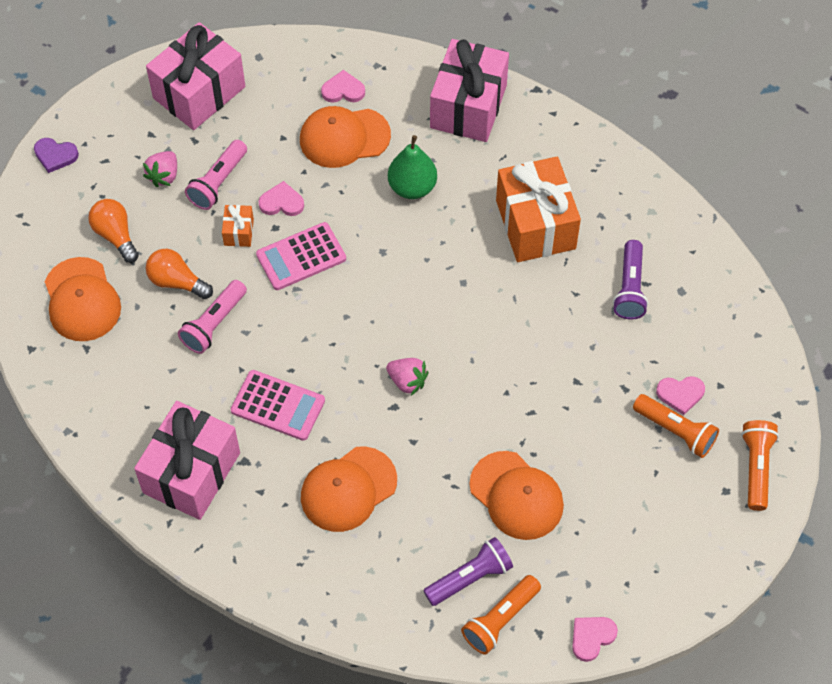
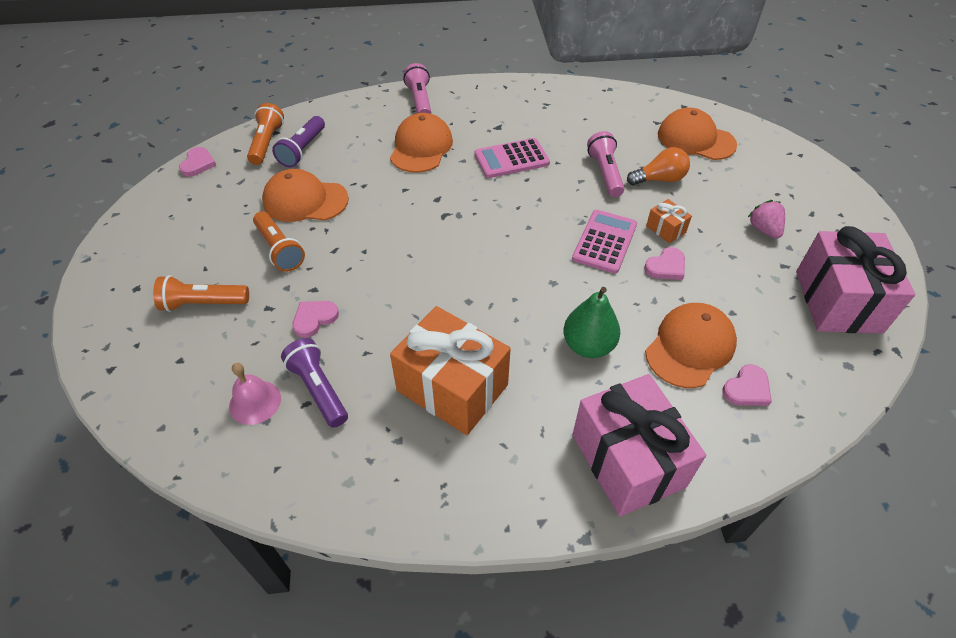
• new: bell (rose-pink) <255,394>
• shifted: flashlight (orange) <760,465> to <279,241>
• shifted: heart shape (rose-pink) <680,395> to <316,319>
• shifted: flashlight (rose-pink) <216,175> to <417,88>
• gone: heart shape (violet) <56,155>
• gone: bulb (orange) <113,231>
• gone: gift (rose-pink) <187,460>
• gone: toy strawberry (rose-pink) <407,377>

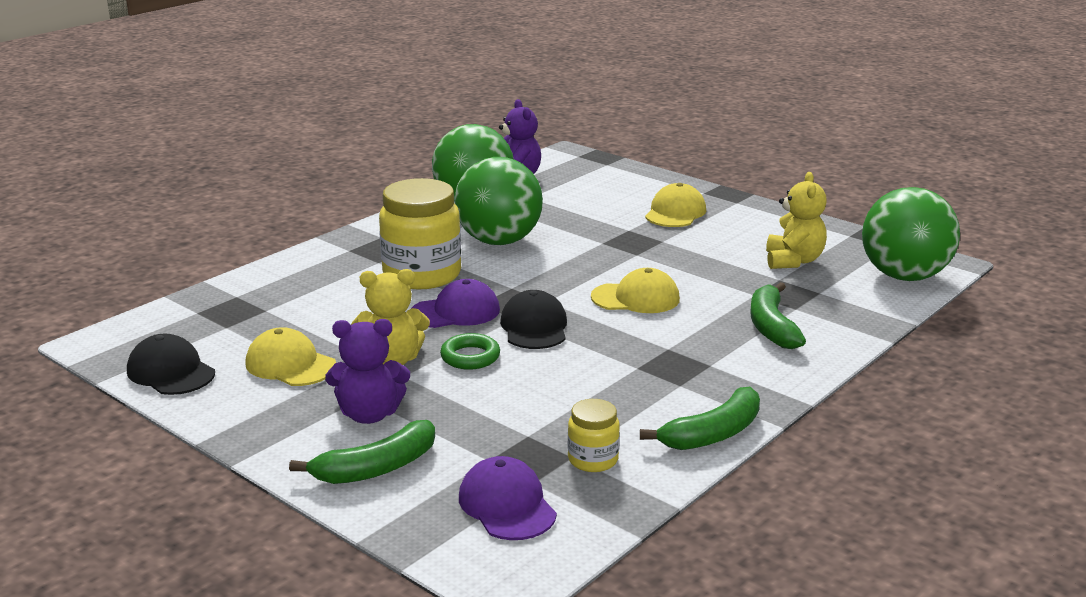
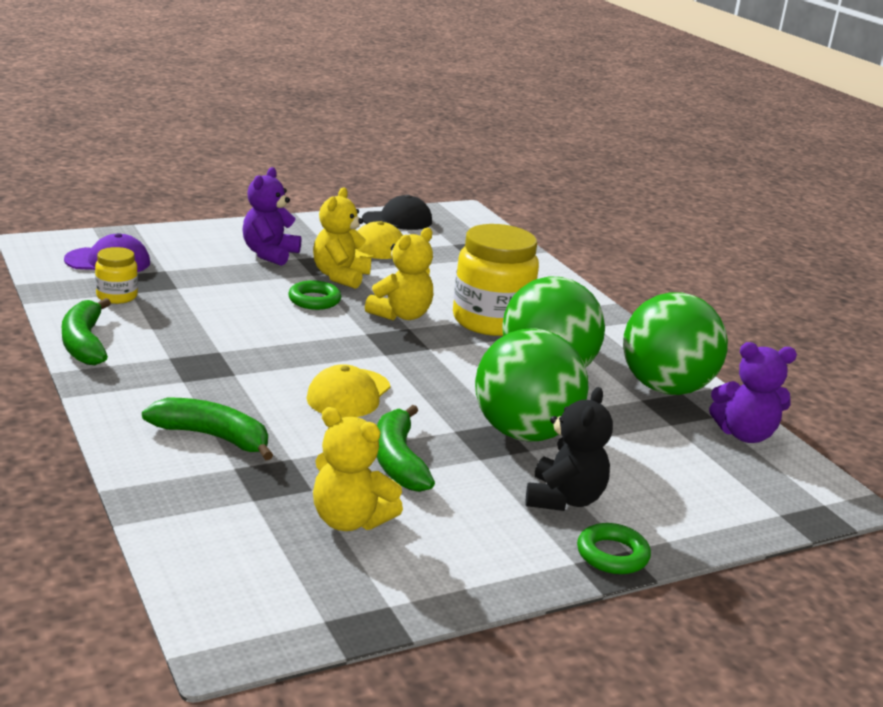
• swapped: peaked cap (violet) <455,303> to teddy bear (yellow) <399,274>
• shifted: toy banana (green) <362,452> to <406,448>
• shifted: sphere (green) <911,234> to <532,385>
• swapped: peaked cap (yellow) <675,205> to teddy bear (jet-black) <569,449>
• new: ring (green) <614,548>
• gone: peaked cap (jet-black) <533,319>

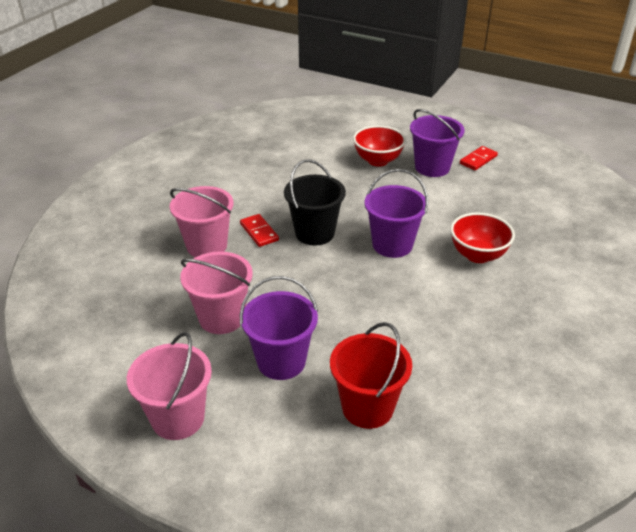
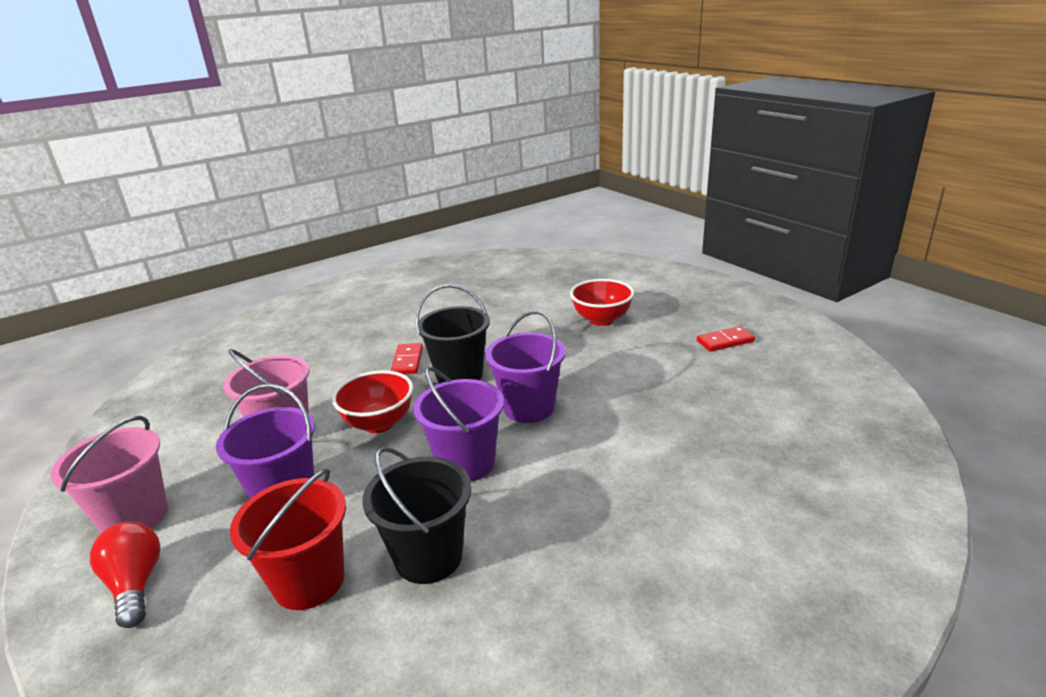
• new: bulb (red) <125,575>
• shifted: serving bowl (red) <482,238> to <372,401>
• new: bucket (jet-black) <417,515>
• shifted: bucket (violet) <437,143> to <458,424>
• gone: bucket (rose-pink) <201,221>

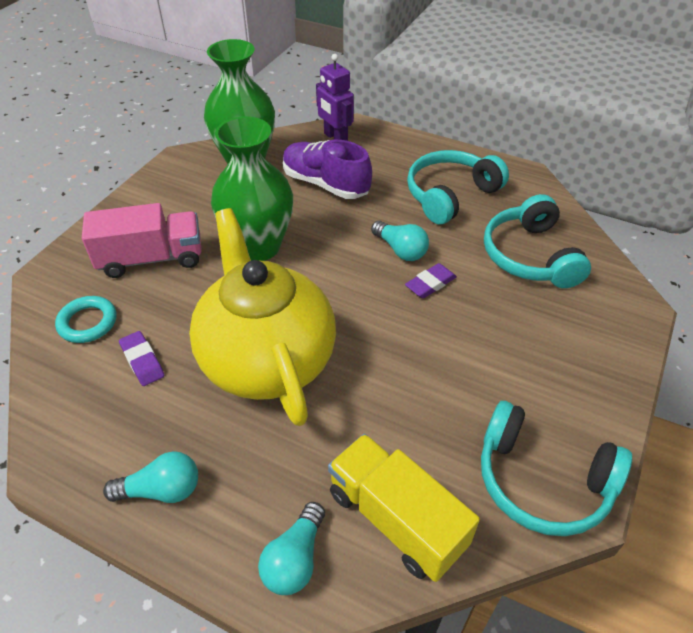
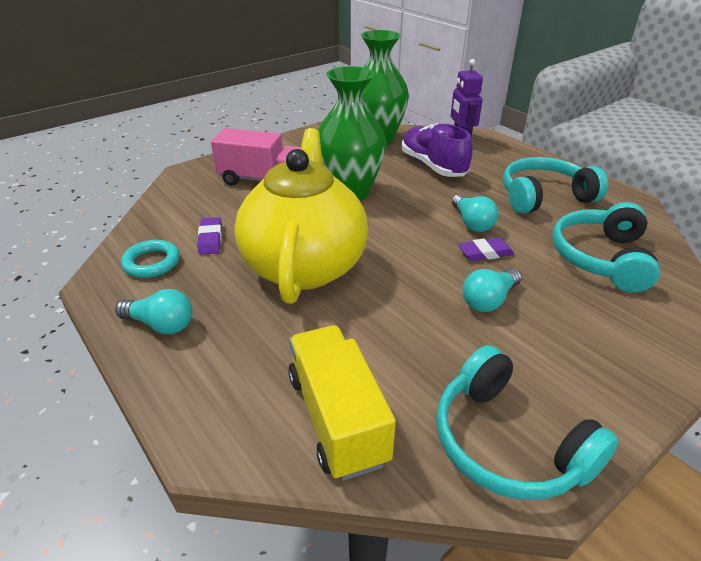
• shifted: ring (teal) <85,319> to <150,259>
• shifted: bulb (teal) <291,548> to <492,290>

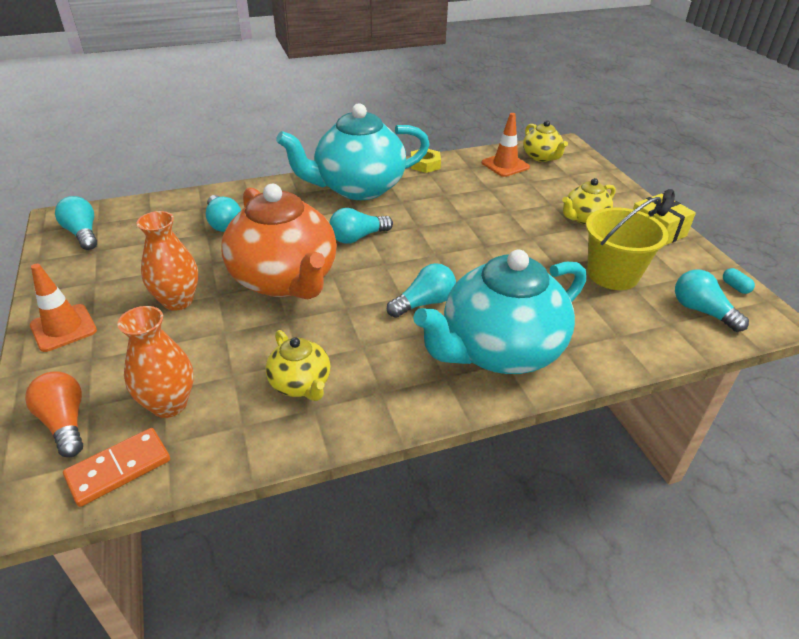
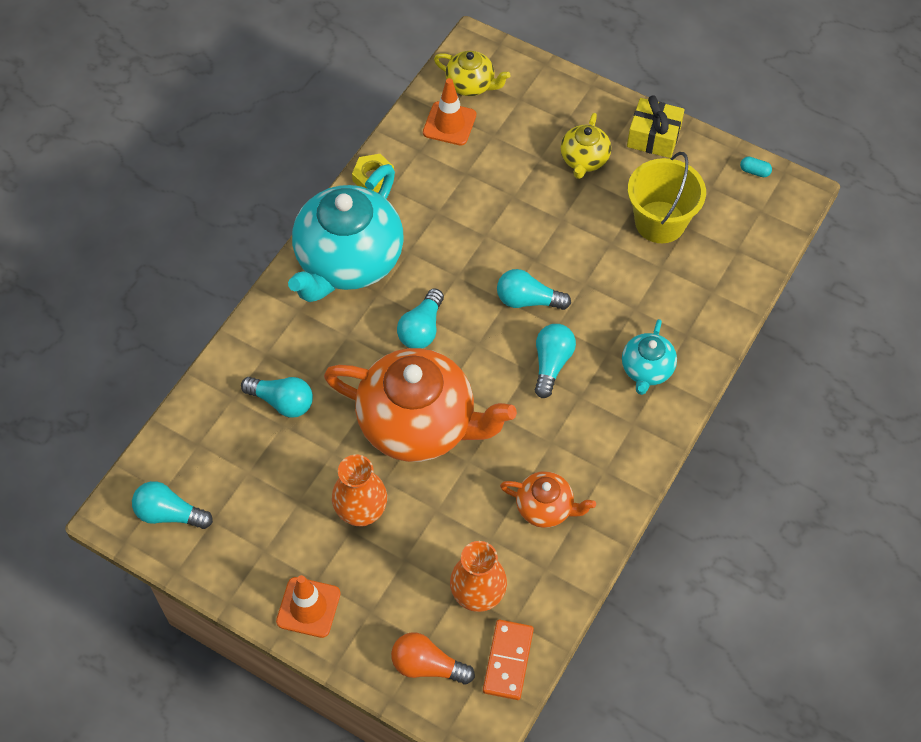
• shifted: bulb (teal) <712,300> to <534,289>
• repainted: china teapot (yellow) <297,365> to china teapot (orange) <548,499>
• scaled: china teapot (teal) <499,311> = <649,357> x0.48

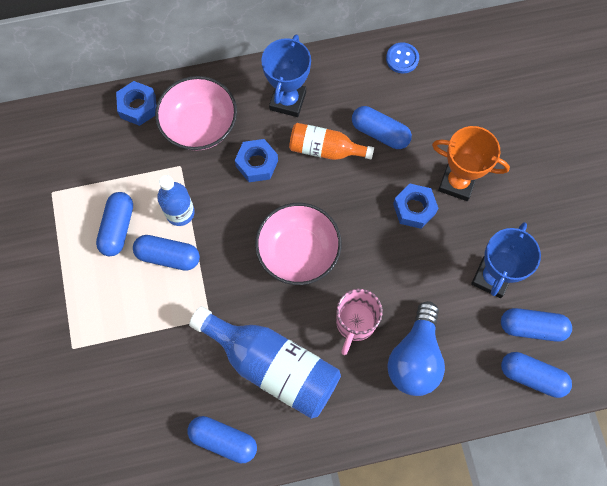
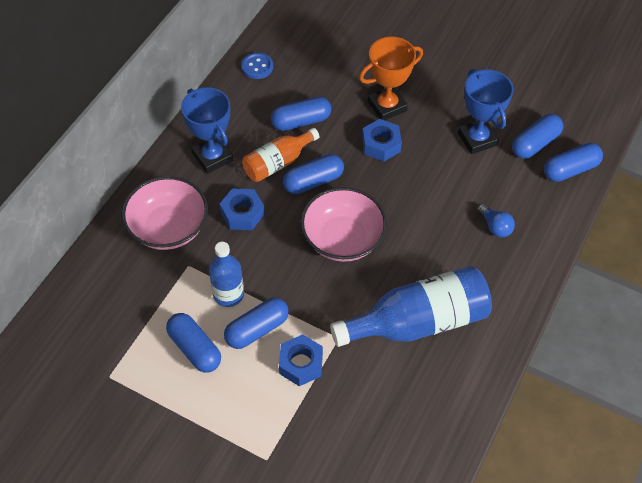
• shifted: hex nut (cobalt) <136,103> to <301,360>
• shifted: pill shape (cobalt) <222,439> to <313,174>
• scaled: bulb (cobalt) <416,348> = <496,220> x0.49
• gone: coffee mug (rose-pink) <359,322>

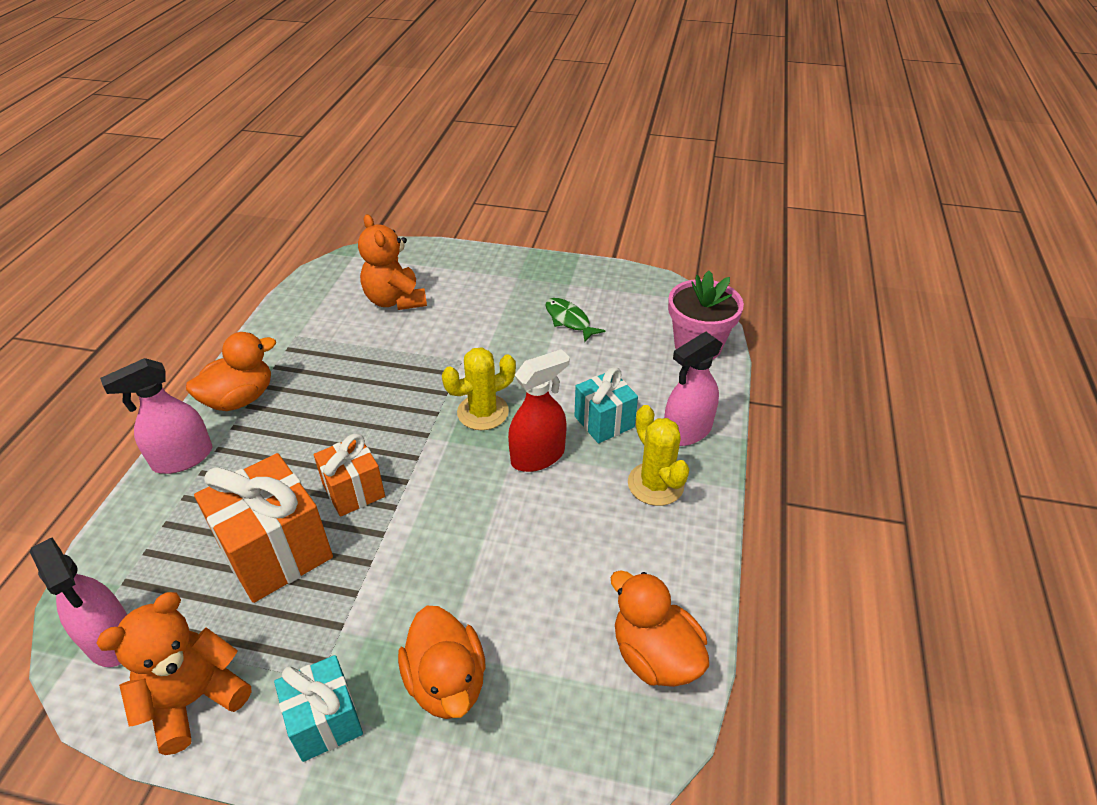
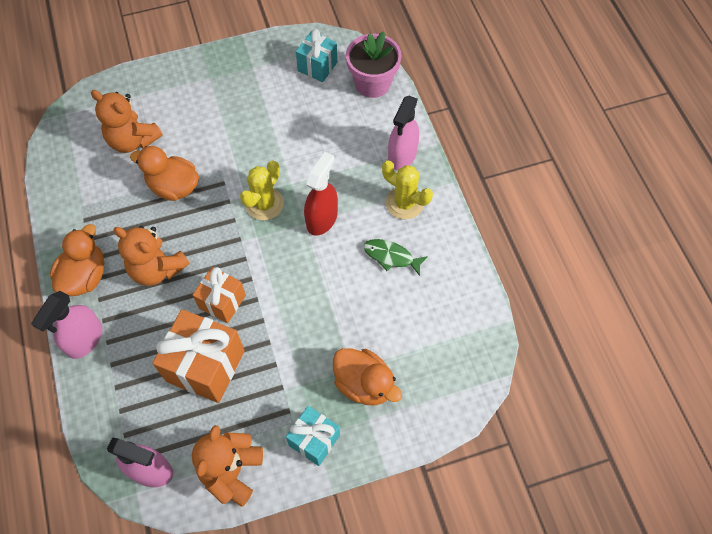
• new: teddy bear (orange) <151,256>
• shifted: toy duck (orange) <660,628> to <164,173>
• shifted: gift (teal) <606,405> to <316,55>
• shifted: toy fish (green) <575,320> to <396,257>

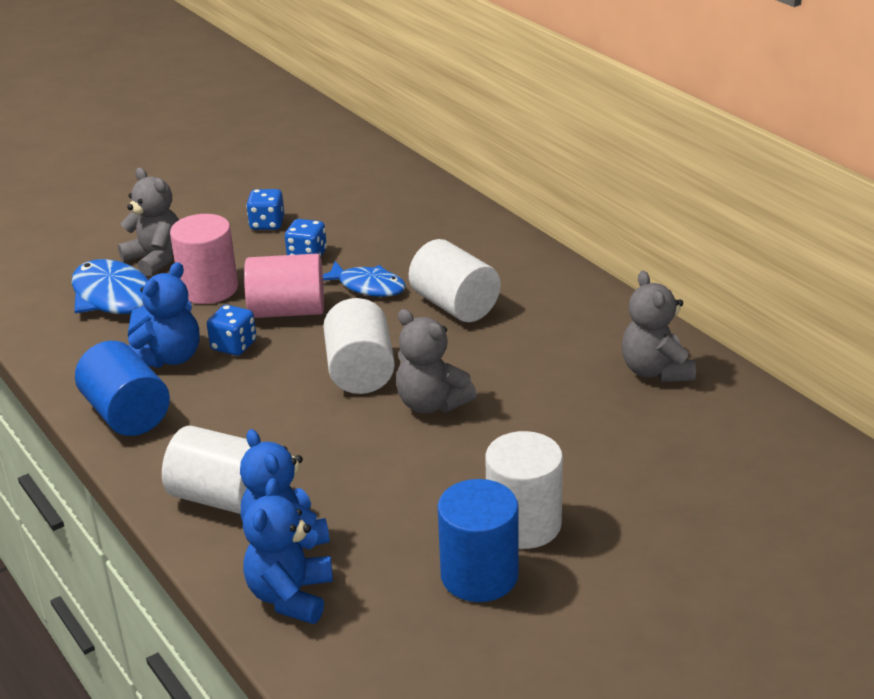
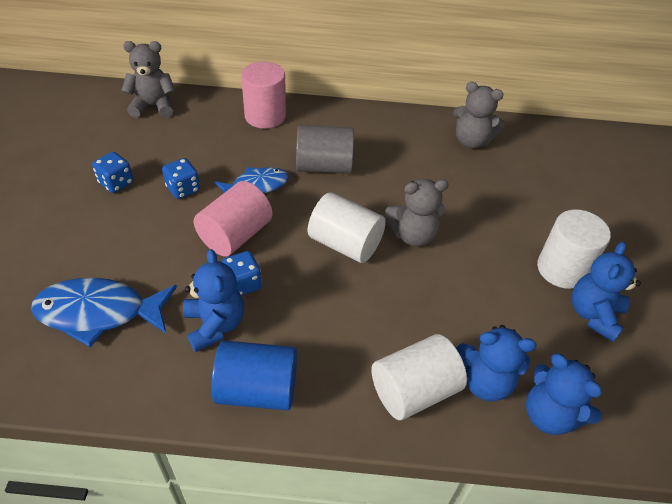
• shifted: teddy bear (ash-grey) <148,222> to <148,79>
• shifted: cylinder (rose-pink) <204,259> to <263,95>
• repainted: cylinder (snow-white) <454,280> to cylinder (ash-grey) <325,149>
• swapped: cylinder (cobalt) <478,540> to teddy bear (cobalt) <606,292>

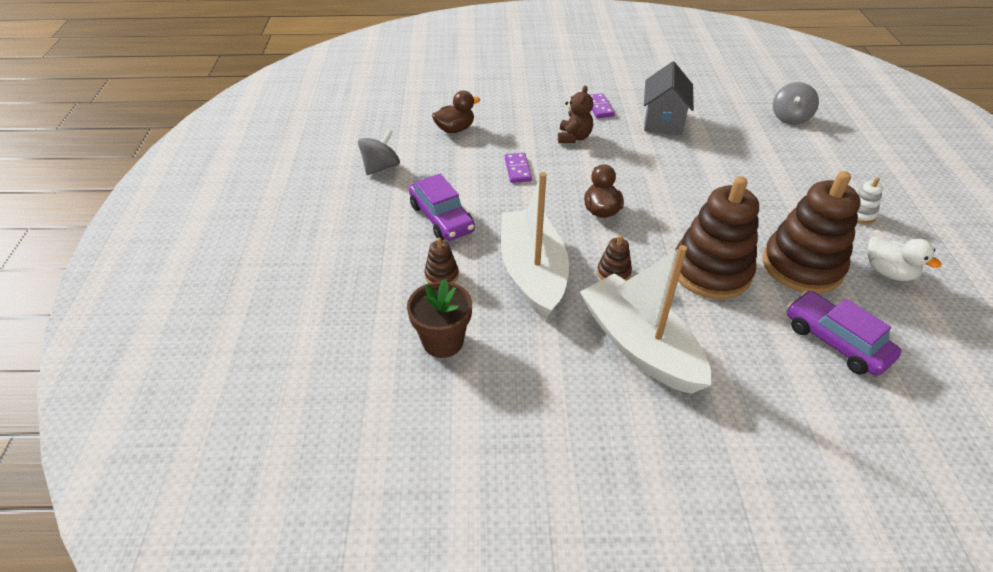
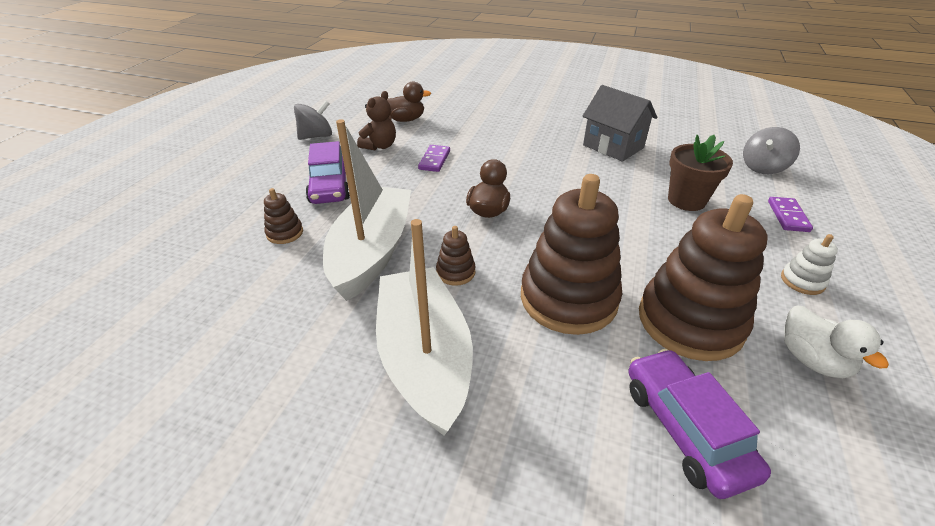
• shifted: teddy bear (russet) <575,114> to <376,120>
• rotated: toy house (ash-grey) <669,98> = <619,123> 75 degrees counterclockwise
• shifted: flower pot (russet) <439,318> to <700,173>
• shifted: domino tile (violet) <602,105> to <790,214>

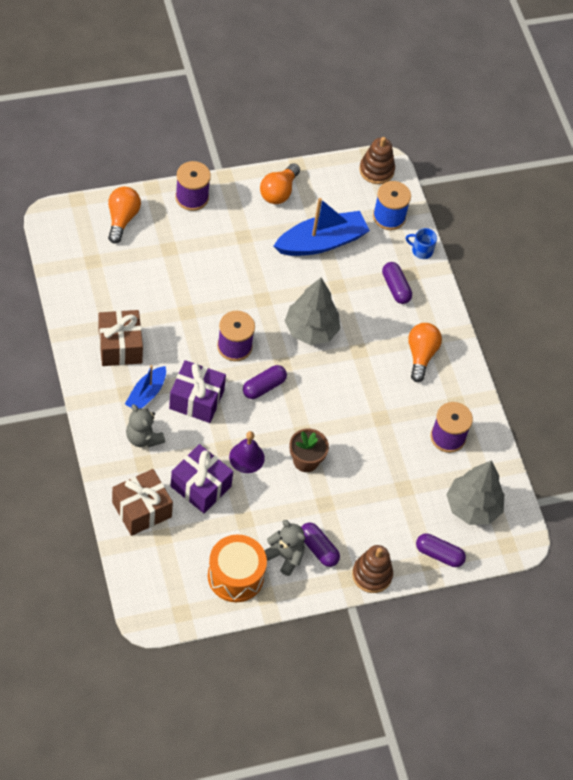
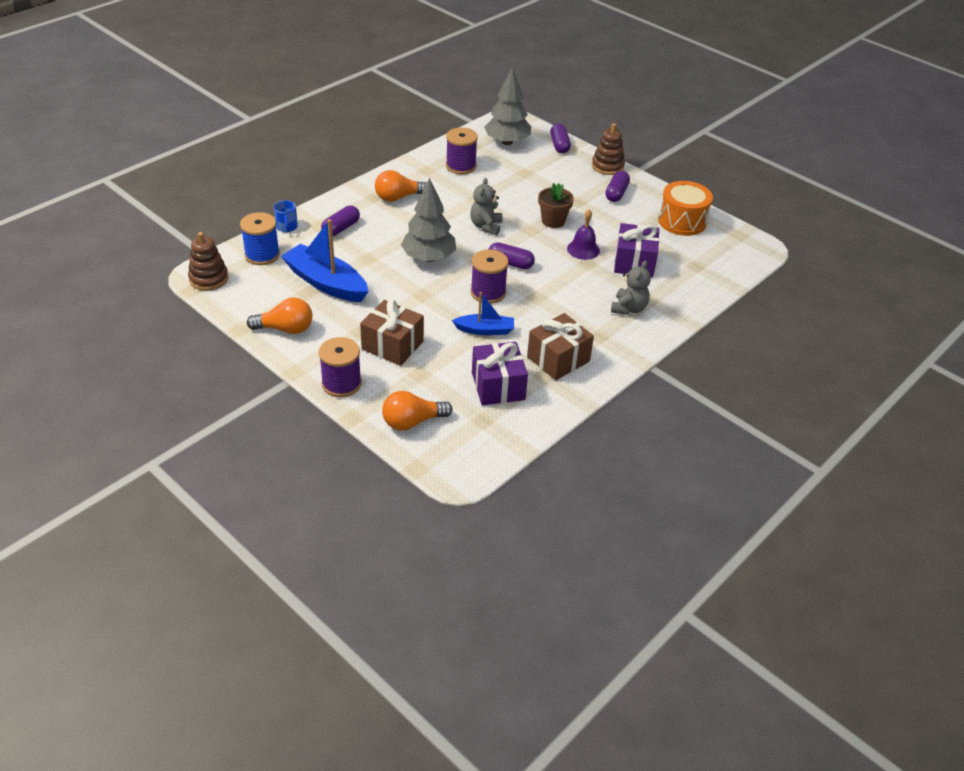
• shifted: gift (russet) <142,502> to <392,333>
• shifted: toy boat (cobalt) <145,387> to <483,313>
• shifted: teddy bear (ash-grey) <284,548> to <486,206>
• shifted: gift (violet) <197,391> to <500,373>

